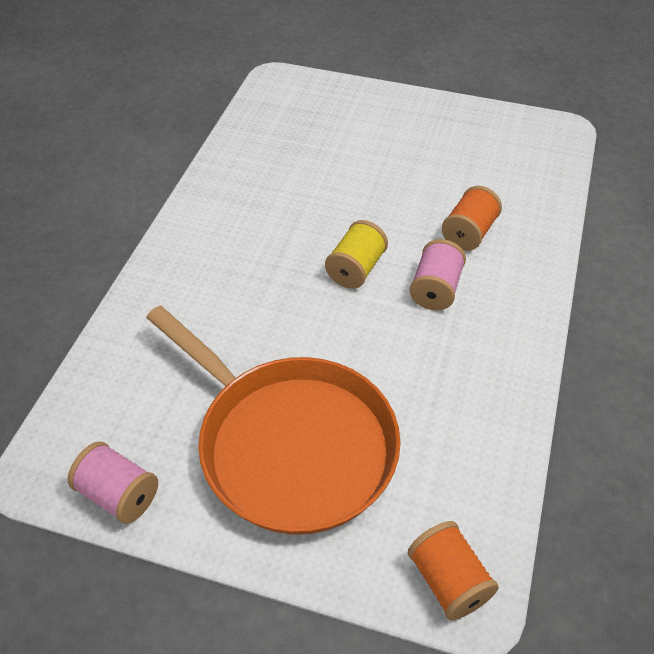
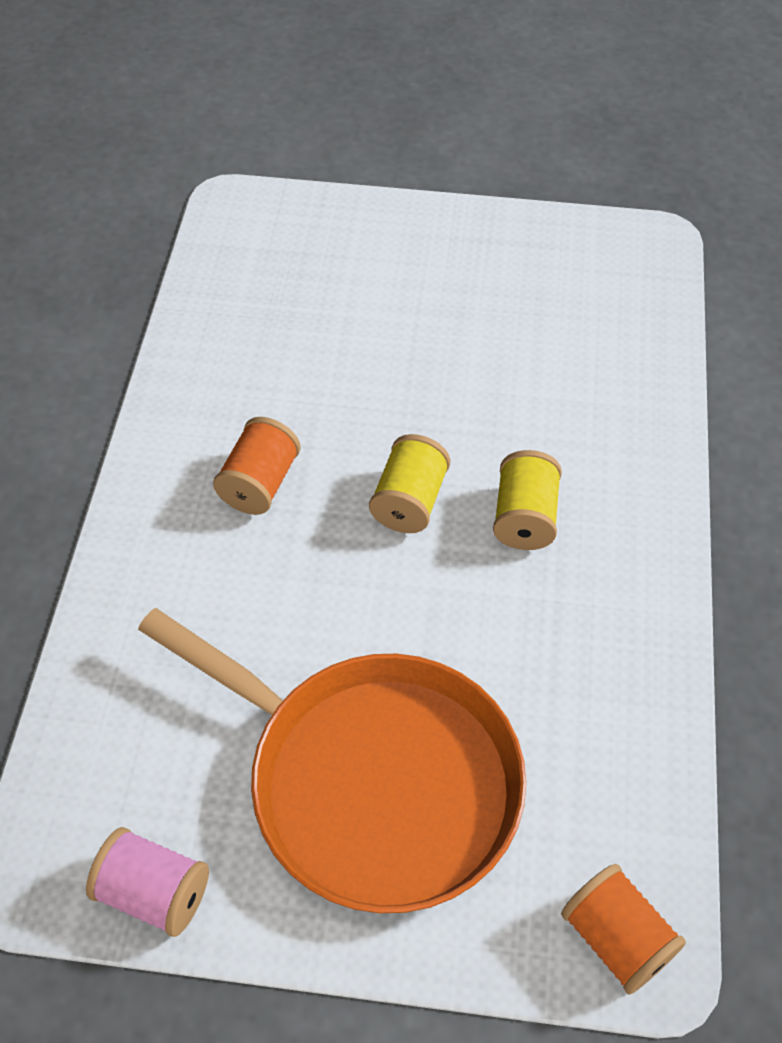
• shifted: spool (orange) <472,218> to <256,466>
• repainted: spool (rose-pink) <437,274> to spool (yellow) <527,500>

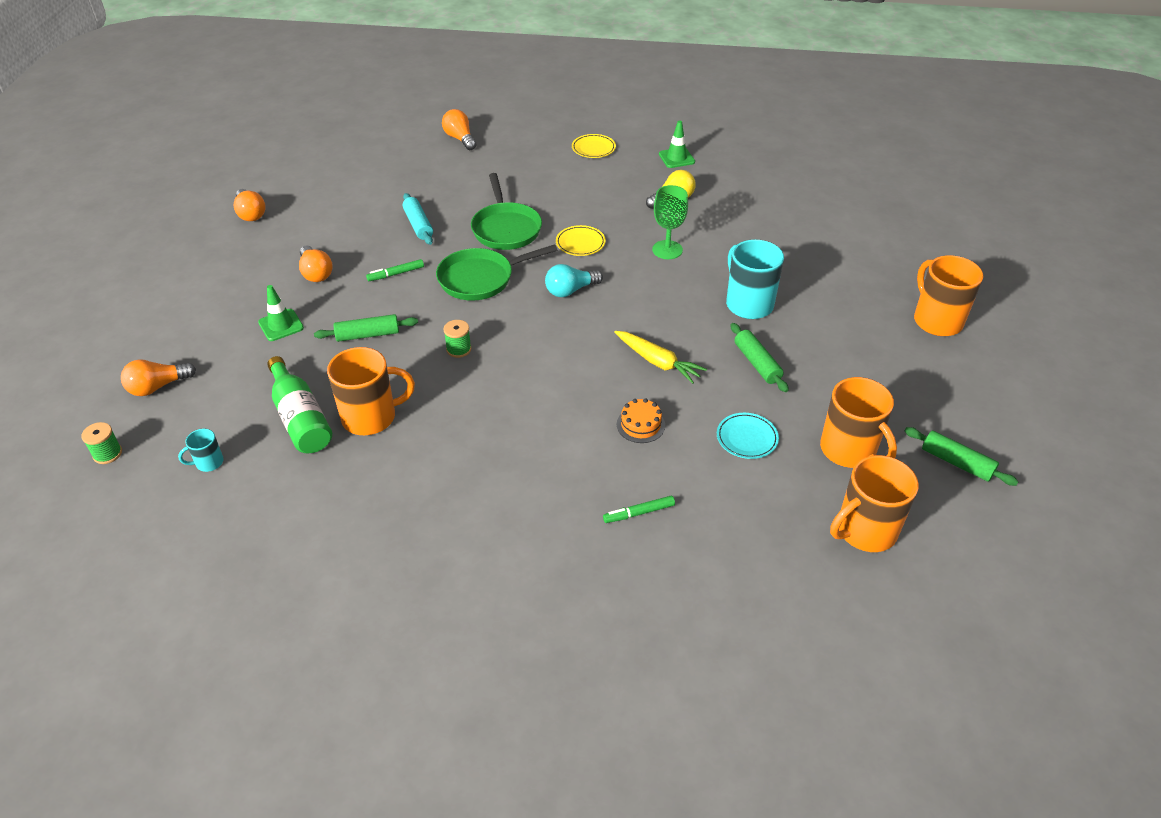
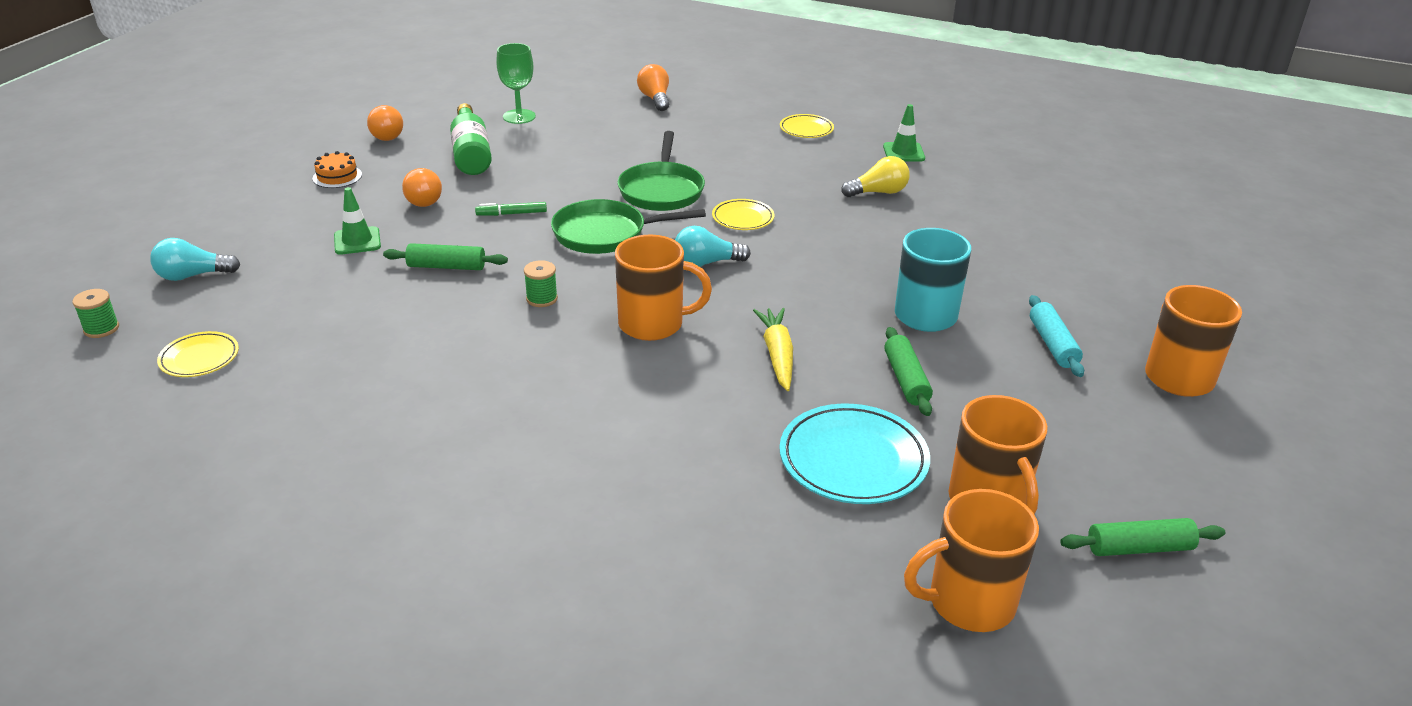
• repainted: bulb (orange) <158,377> to bulb (teal) <195,259>
• swapped: coffee mug (teal) <201,450> to plate (yellow) <198,354>
• shifted: layer cake (orange) <641,420> to <337,169>
• shifted: drink bottle (green) <299,404> to <471,139>
• shifted: goblet (green) <670,222> to <516,83>
• shifted: coffee mug (orange) <371,391> to <663,288>
• rotated: carrot (yellow) <660,357> = <773,349> 150 degrees counterclockwise
• scaled: plate (teal) <748,436> = <855,454> x1.78
• shifted: rolling pin (teal) <418,219> to <1056,336>
• rotated: rolling pin (green) <961,456> = <1142,537> 60 degrees counterclockwise
• gone: felt pen (green) <639,509>

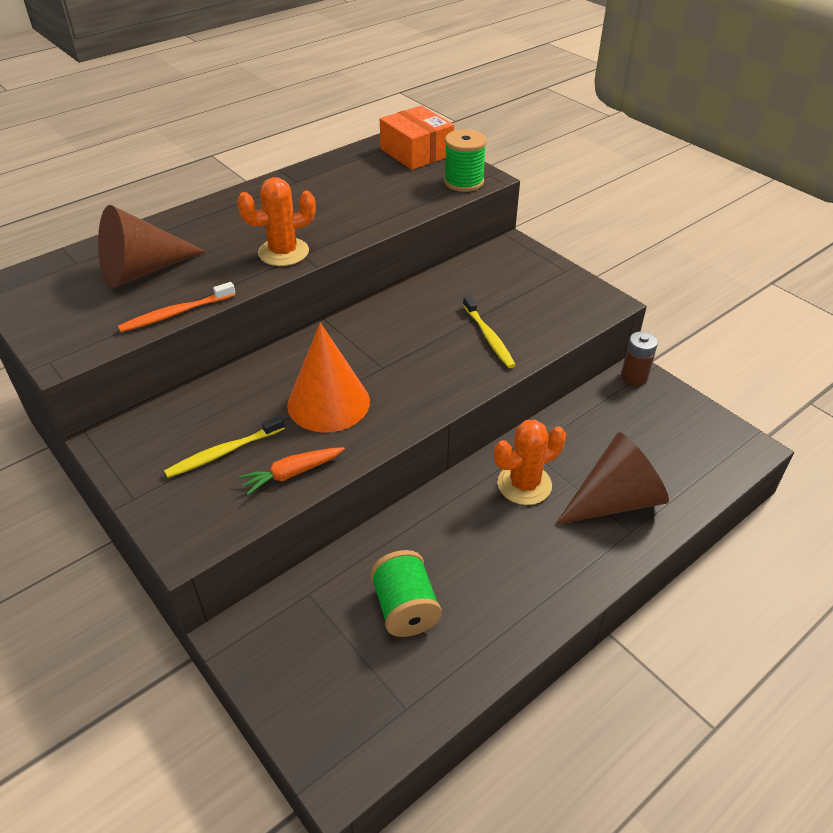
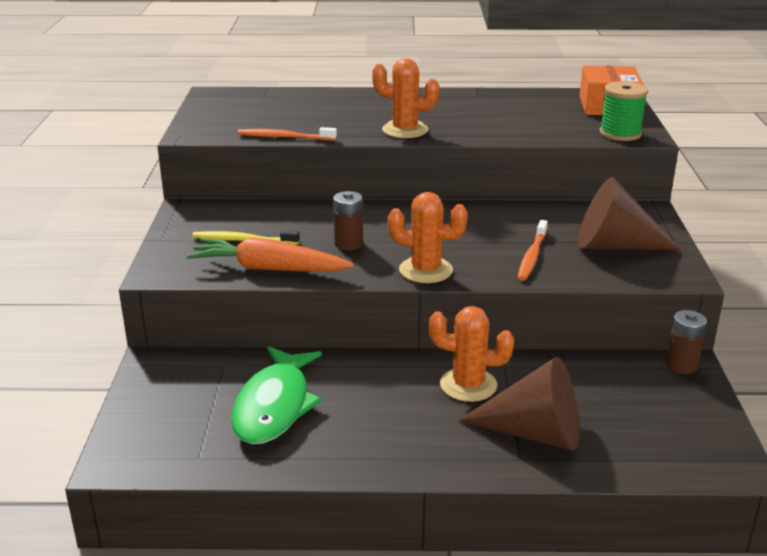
• scaled: carrot (orange) <291,471> = <270,254> x1.73
• swapped: spool (green) <406,593> to toy fish (green) <276,395>
• swapped: solid cone (orange) <328,377> to AA battery (russet) <348,220>
• new: prickly plant (orange) <428,237>
• repainted: dental brush (yellow) <489,331> to dental brush (orange) <533,250>
• shifted: solid cone (russet) <152,246> to <629,213>

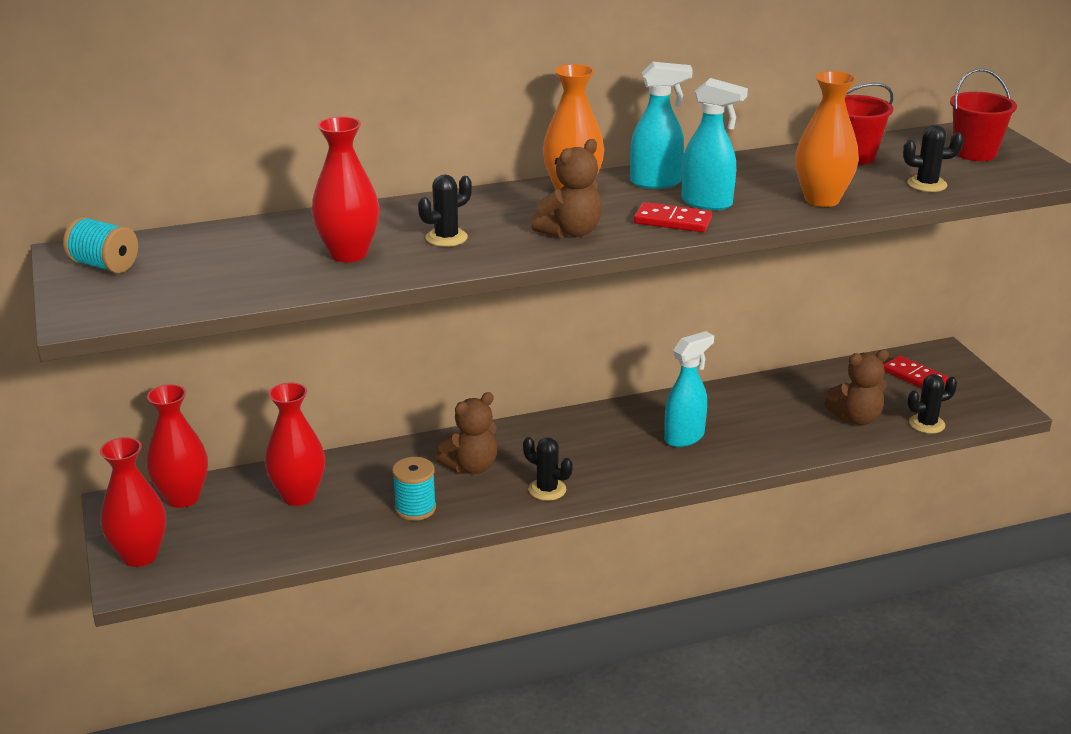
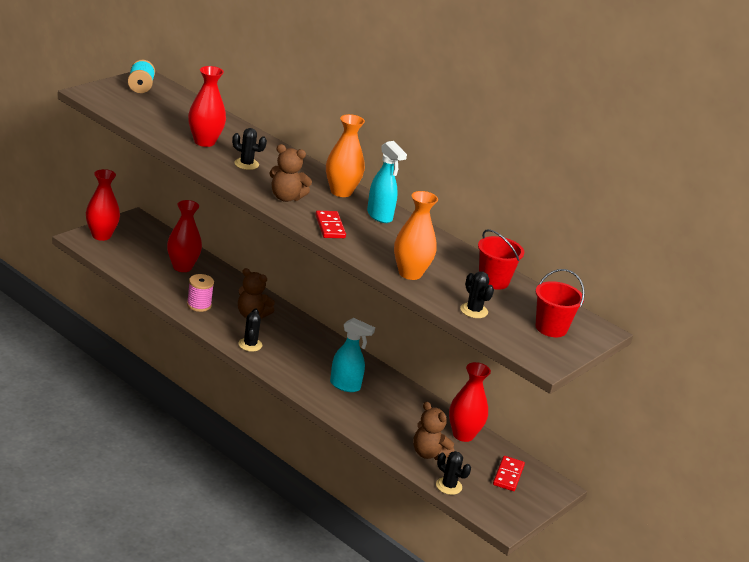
• repainted: spool (teal) <414,489> to spool (rose-pink) <200,293>
• shifted: flower vase (red) <177,446> to <470,402>
• gone: sprayer (teal) <714,144>

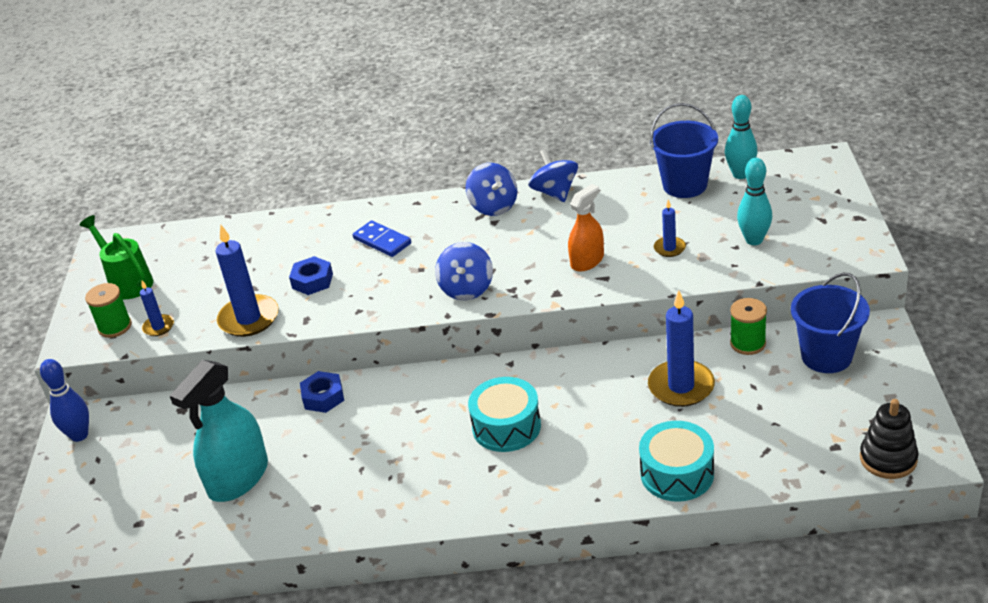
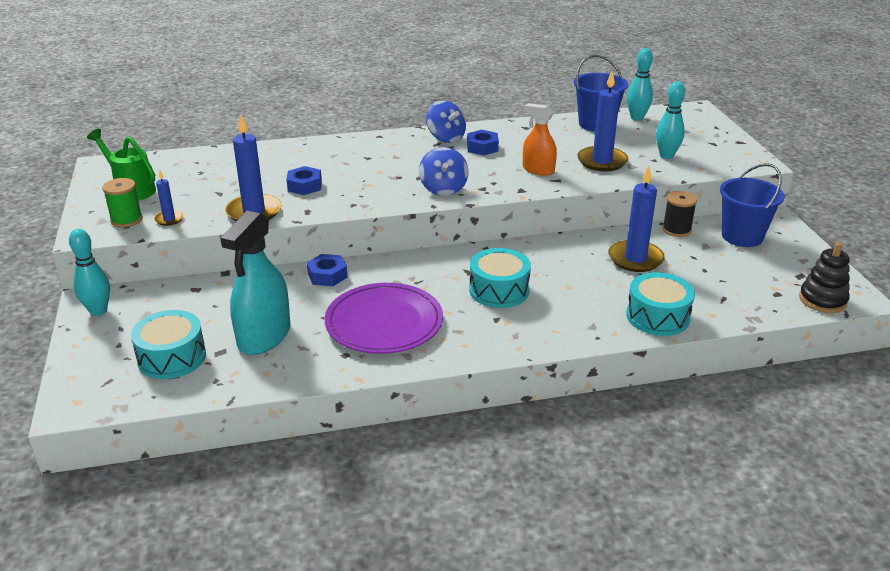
• repainted: bowling pin (cobalt) <64,400> to bowling pin (teal) <89,272>
• new: toy drum (teal) <168,344>
• new: plate (violet) <384,318>
• new: hex nut (cobalt) <483,143>
• rotated: sprayer (orange) <586,228> = <540,139> 90 degrees counterclockwise
• scaled: wax candle (cobalt) <670,228> = <602,121> x1.92
• repainted: spool (green) <748,326> to spool (jet-black) <679,214>
• gone: domino tile (cobalt) <382,238>
• gone: whirligig (cobalt) <553,175>

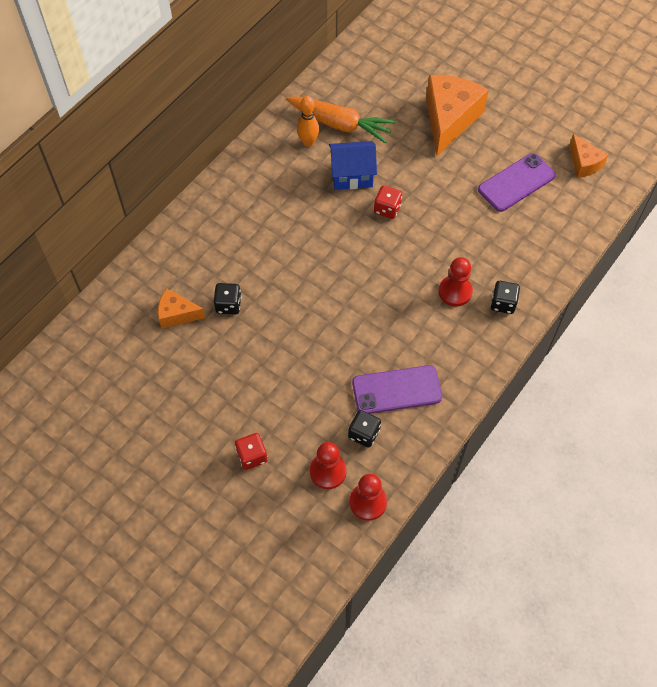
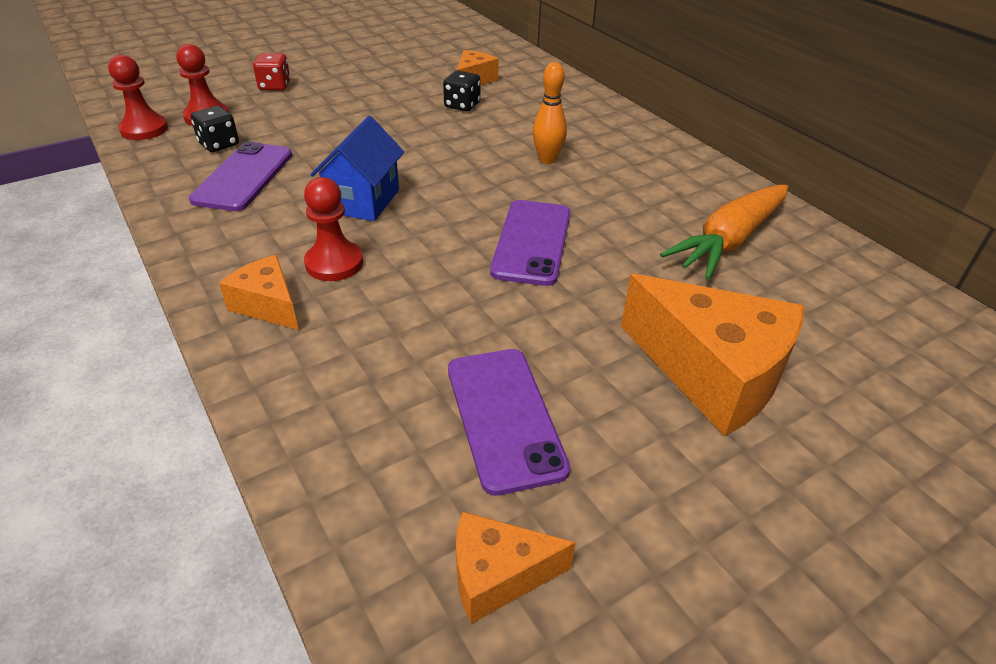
• swapped: dice (jet-black) <505,297> to piece of cheese (orange) <259,292>
• shifted: toy house (cobalt) <353,165> to <357,168>
• swapped: dice (red) <388,202> to phone (violet) <530,243>
• shifted: bowling pin (orange) <308,121> to <550,113>

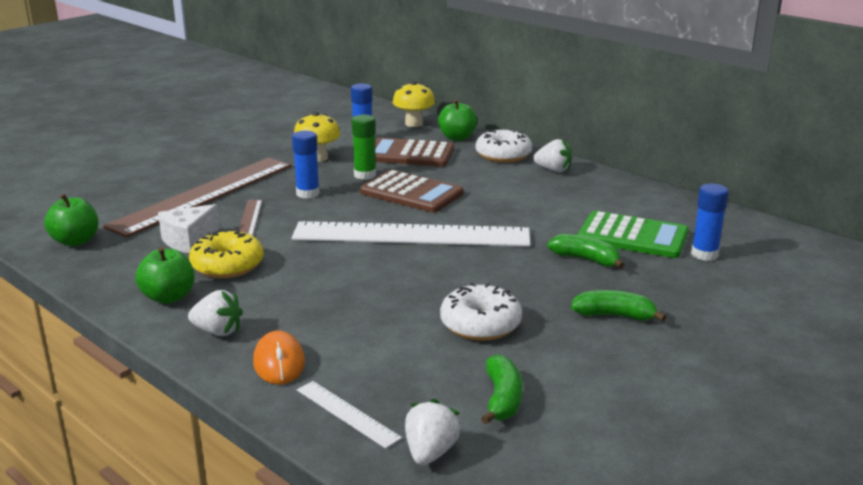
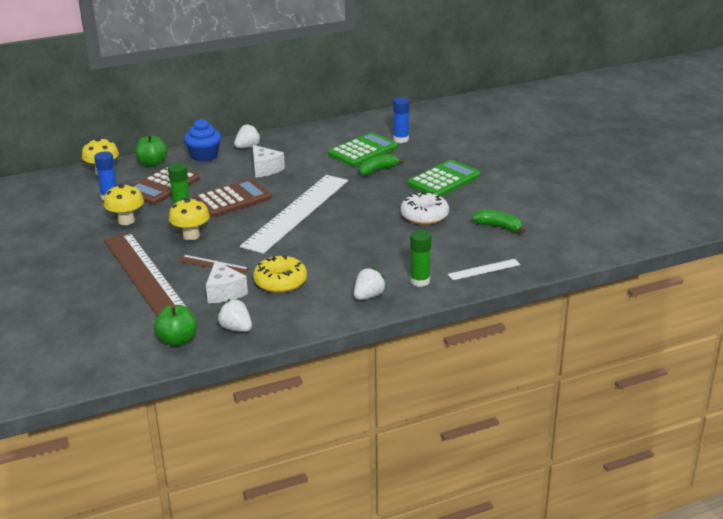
• swapped: glue stick (cobalt) <306,165> to toadstool (yellow) <189,219>
• swapped: donut (snow-white) <504,146> to cupcake (cobalt) <202,140>
• shifted: toy strawberry (snow-white) <433,432> to <234,315>
• new: piece of cheese (snow-white) <269,161>
• swapped: toy banana (green) <619,306> to calculator (green) <444,178>
• swapped: mouse (orange) <279,357> to glue stick (green) <420,258>
• gone: toy apple (green) <165,275>

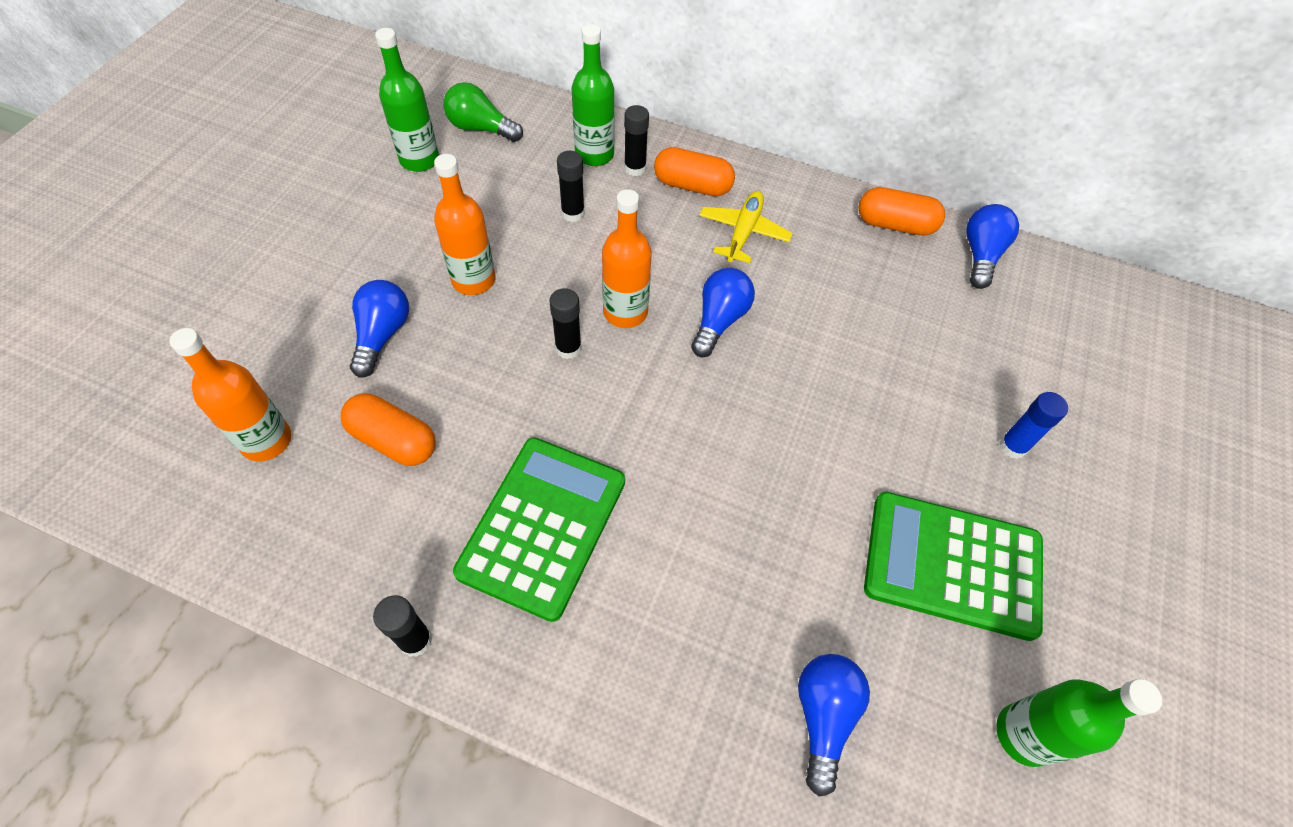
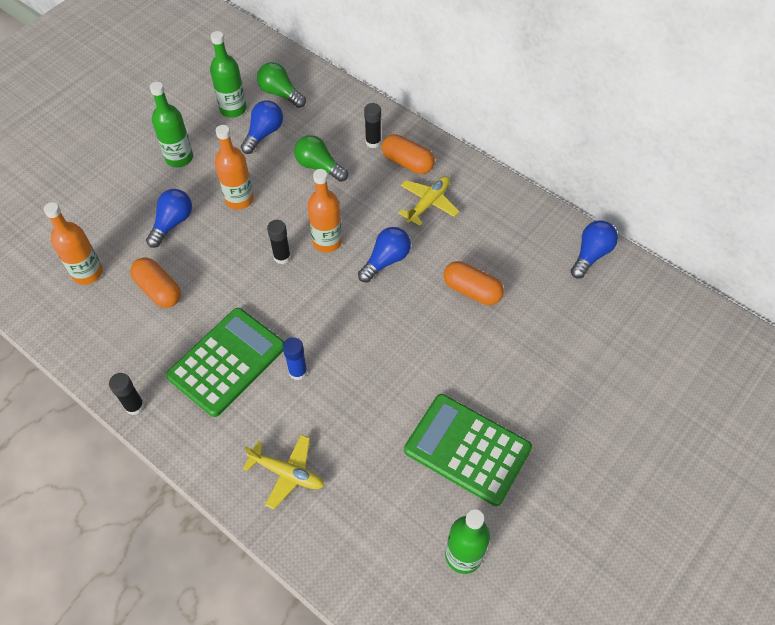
• shifted: drink bottle (green) <593,95> to <171,124>
• shifted: bulb (cobalt) <834,725> to <262,127>
• new: plane (yellow) <283,472>
• shifted: glue stick (cobalt) <1034,425> to <295,358>
• swapped: glue stick (jet-black) <571,186> to bulb (green) <321,158>
• shifted: pill shape (orange) <901,211> to <473,283>

